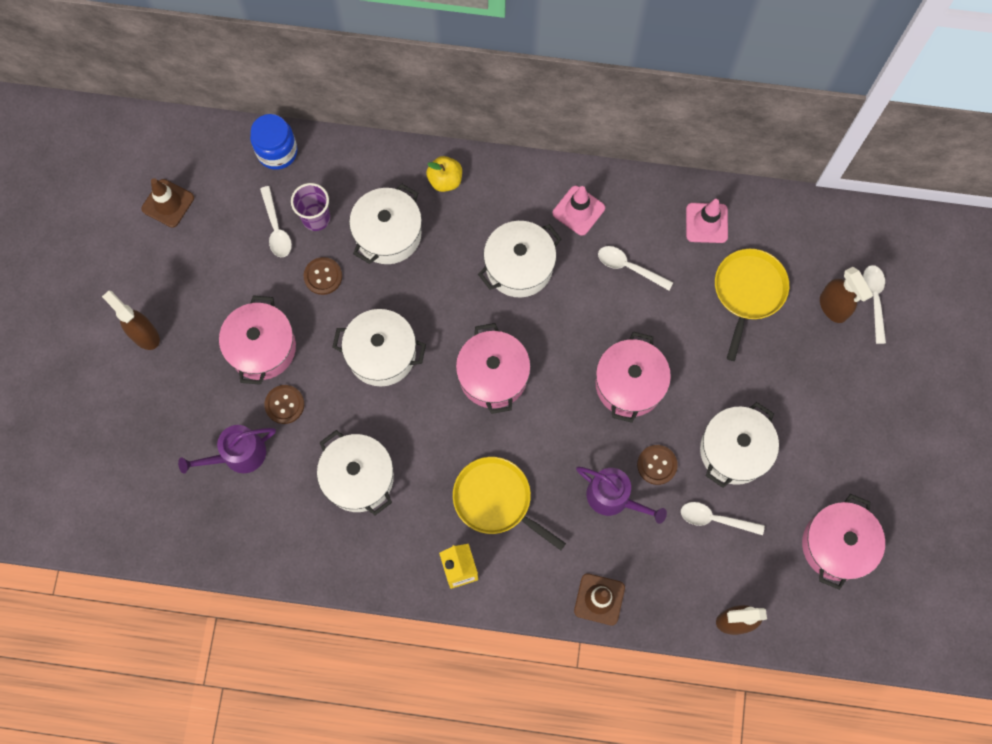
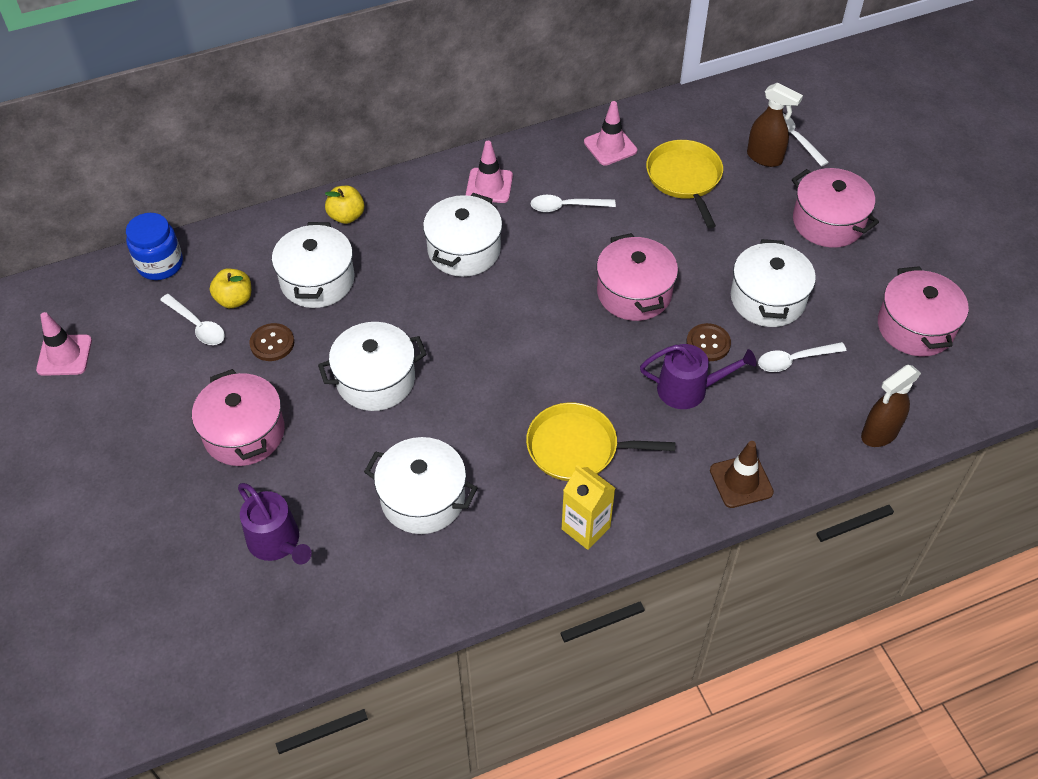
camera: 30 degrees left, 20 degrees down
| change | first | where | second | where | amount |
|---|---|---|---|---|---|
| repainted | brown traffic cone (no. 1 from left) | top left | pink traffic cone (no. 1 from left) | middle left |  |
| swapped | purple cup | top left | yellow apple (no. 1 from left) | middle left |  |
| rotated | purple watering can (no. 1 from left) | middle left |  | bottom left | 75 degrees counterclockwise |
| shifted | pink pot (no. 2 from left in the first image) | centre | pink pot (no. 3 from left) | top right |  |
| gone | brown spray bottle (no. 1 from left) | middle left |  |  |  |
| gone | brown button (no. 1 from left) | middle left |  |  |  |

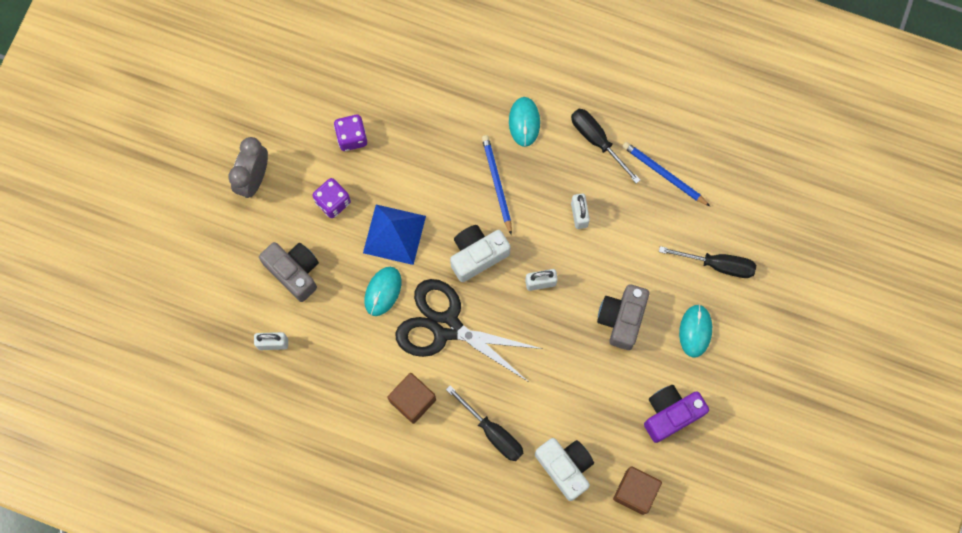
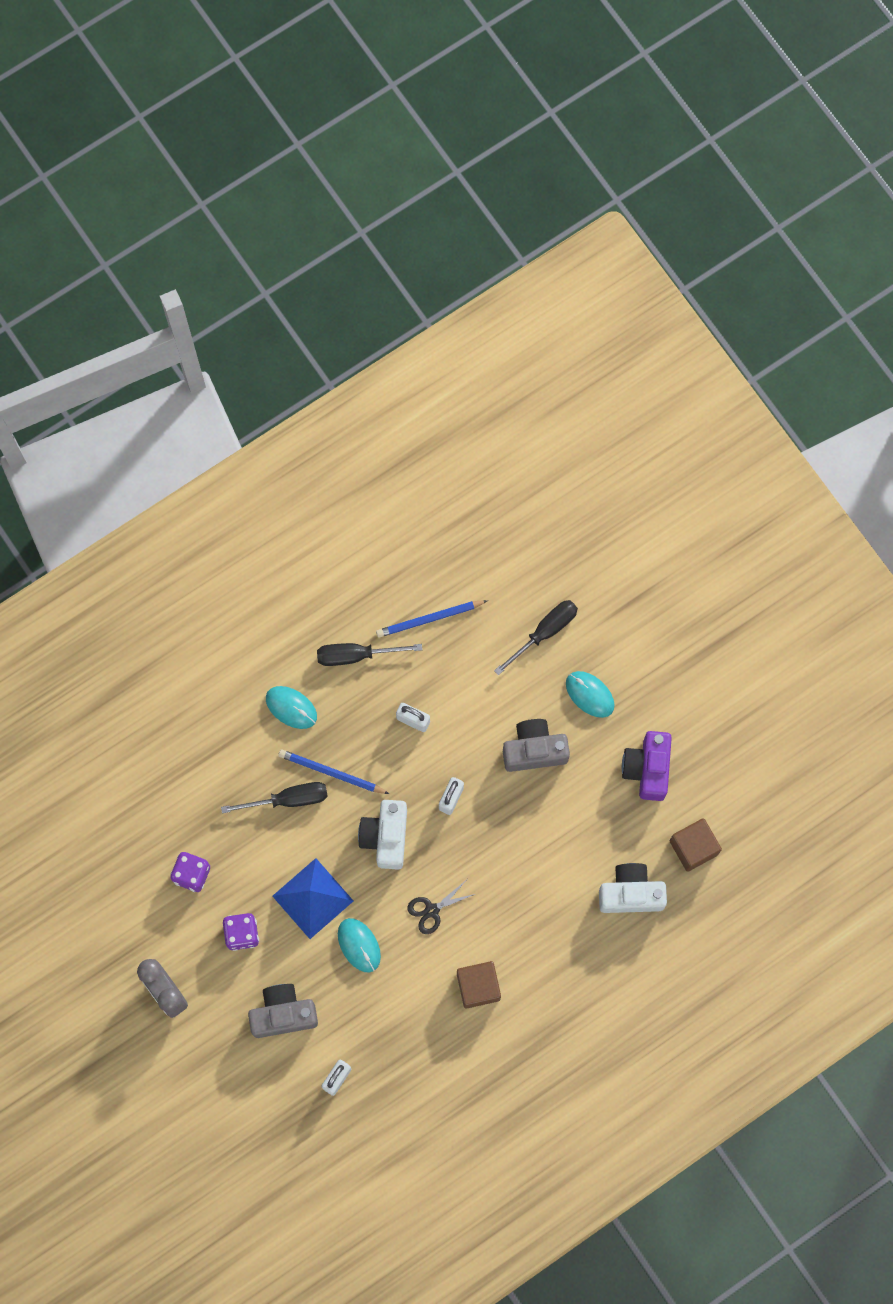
camera: 55 degrees left, 0 degrees up
| change | first | where | second | where | amount |
|---|---|---|---|---|---|
| shifted | black screwdriver (no. 1 from left) | bottom centre |  | middle left |  |
| scaled | black scissors | centre |  | bottom centre | x0.44 |
| rotated | grey camera (no. 2 from left) | centre |  | centre | 120 degrees clockwise |

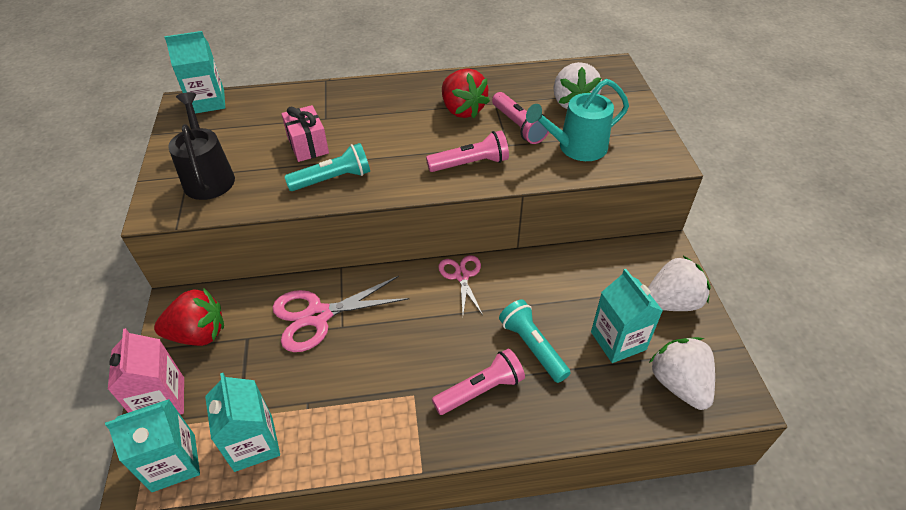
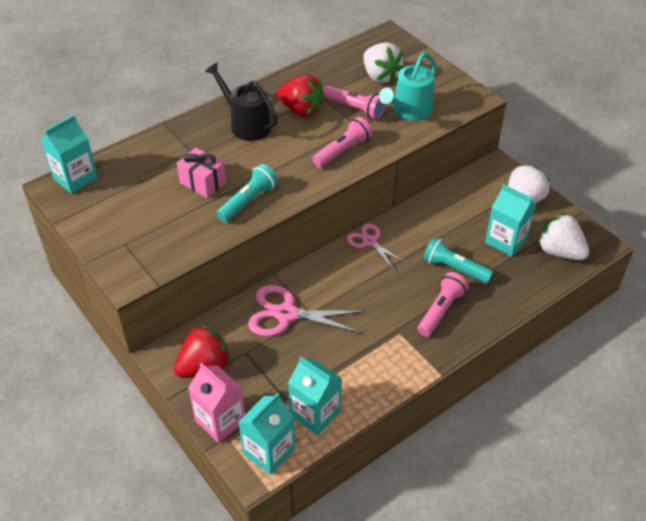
camera: 30 degrees left, 0 degrees up
| change | first | where | second | where | amount |
|---|---|---|---|---|---|
| shifted | black watering can | top left |  | top centre |  |
| rotated | pink scissors (no. 1 from left) | centre |  | centre | 60 degrees clockwise |

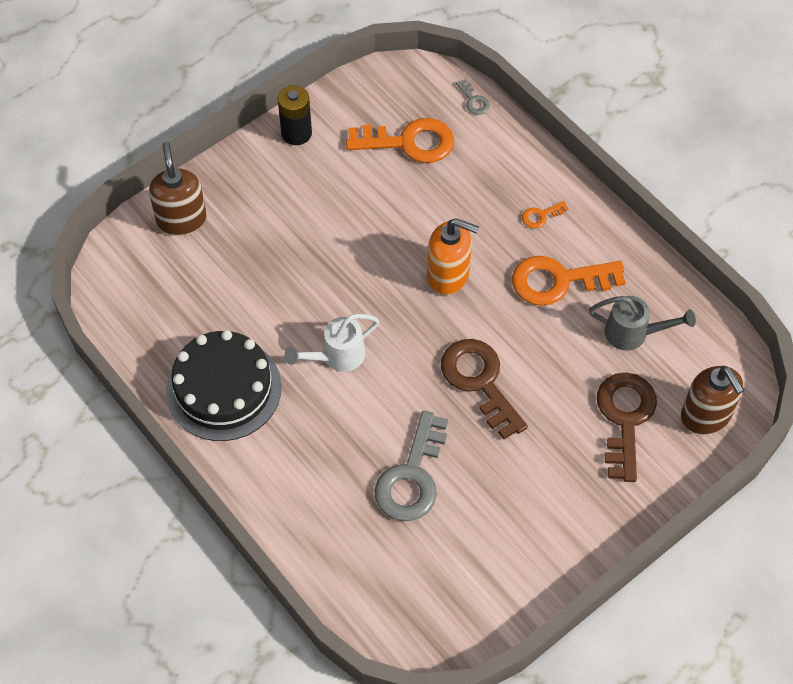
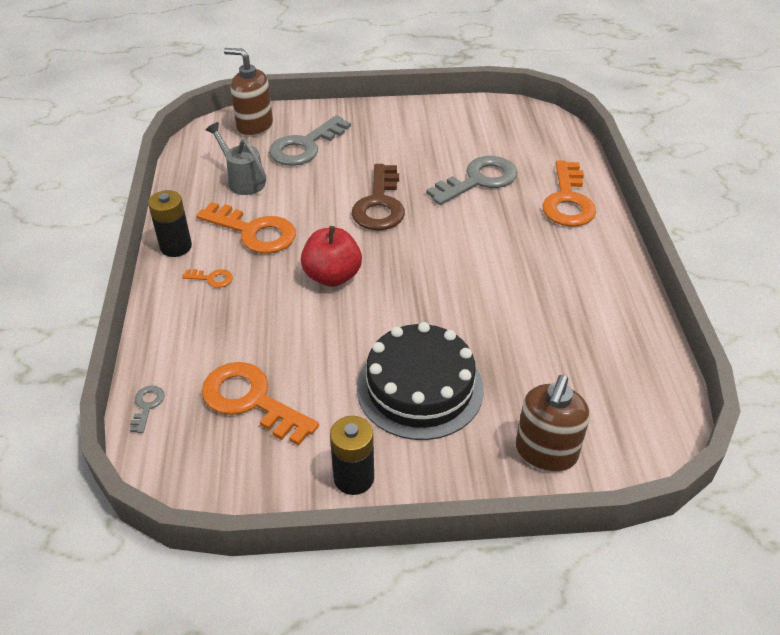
camera: 145 degrees left, 15 degrees down
| change | first | where | second | where | amount |
|---|---|---|---|---|---|
| new |  |  | black battery (no. 1 from left) | middle left |  |
| rotated | brown soap dispenser (no. 2 from left in the first image) | middle right | brown soap dispenser (no. 1 from left) | top left | 75 degrees counterclockwise |
| repainted | brown key (no. 2 from left) | middle right | grey key (no. 2 from left) | top centre |  |
| swapped | orange soap dispenser | centre | red apple | centre |  |
| shifted | black cake | middle left |  | centre |  |
| new |  |  | orange key (no. 4 from left) | top right |  |
| gone | white watering can | centre |  |  |  |

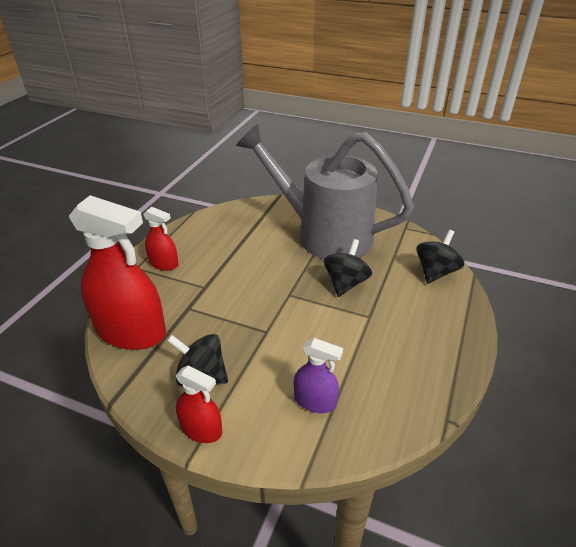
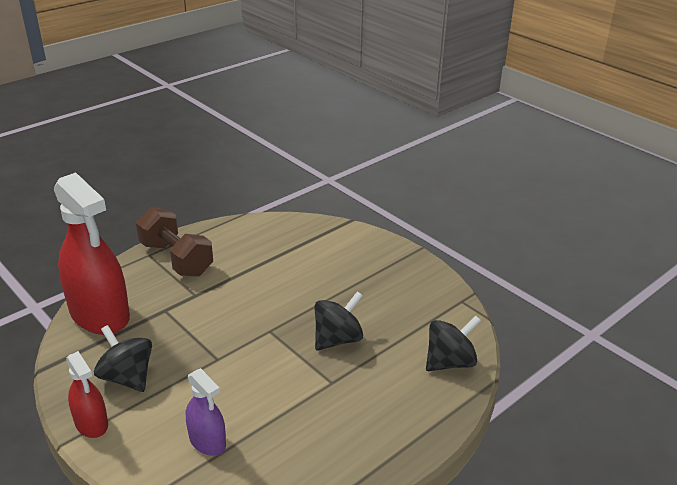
camera: 25 degrees right, 5 degrees down
| change | first | where | second | where | amount |
|---|---|---|---|---|---|
| swapped | red spray bottle (no. 2 from left) | middle left | brown dumbbell | middle left |  |
| gone | grey watering can | centre |  |  |  |

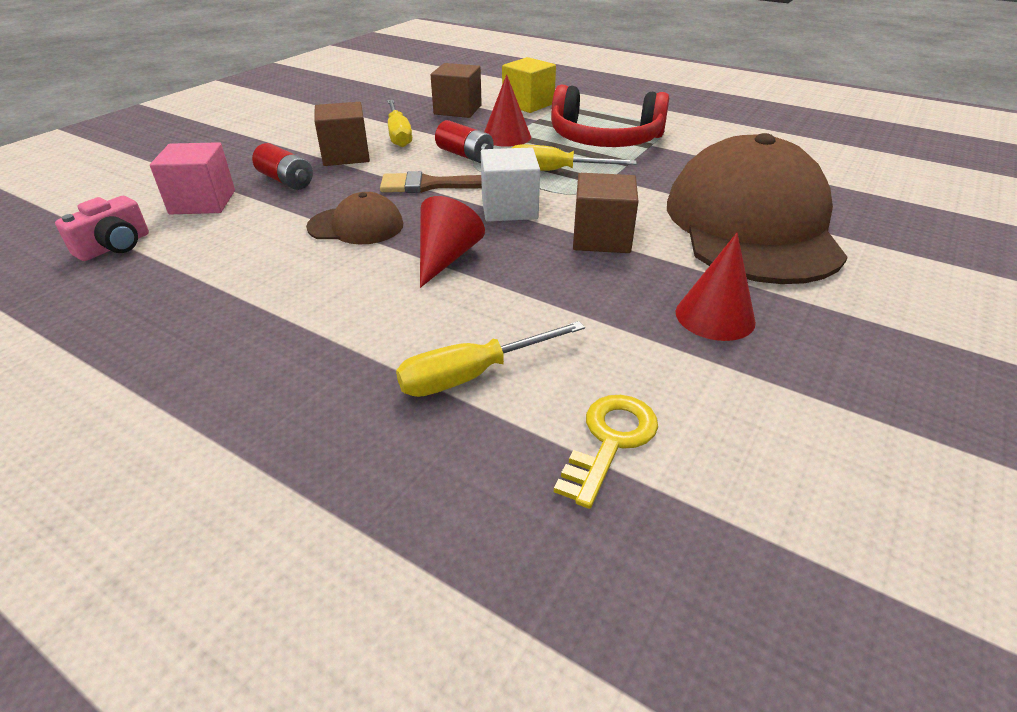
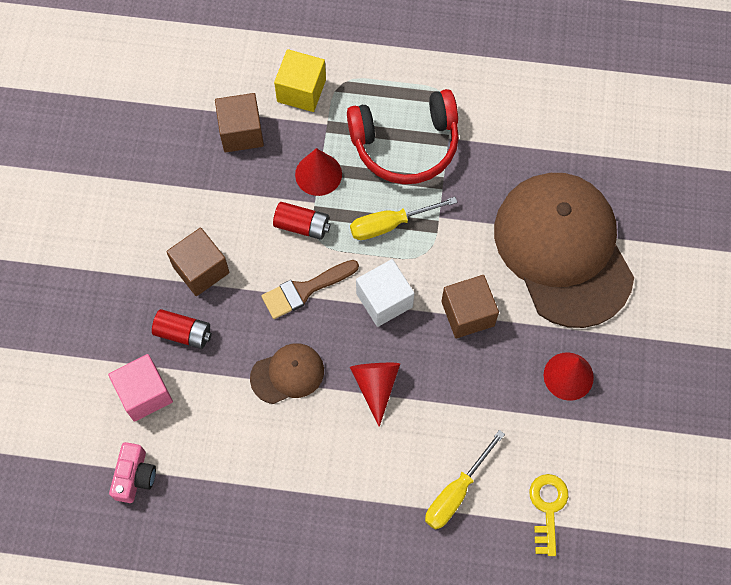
camera: 25 degrees left, 30 degrees up
| change | first | where | second | where | amount |
|---|---|---|---|---|---|
| gone | yellow screwdriver (no. 1 from left) | top centre |  |  |  |

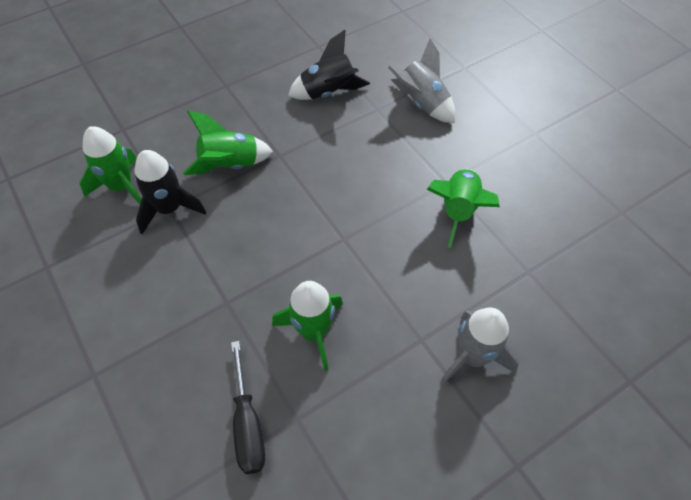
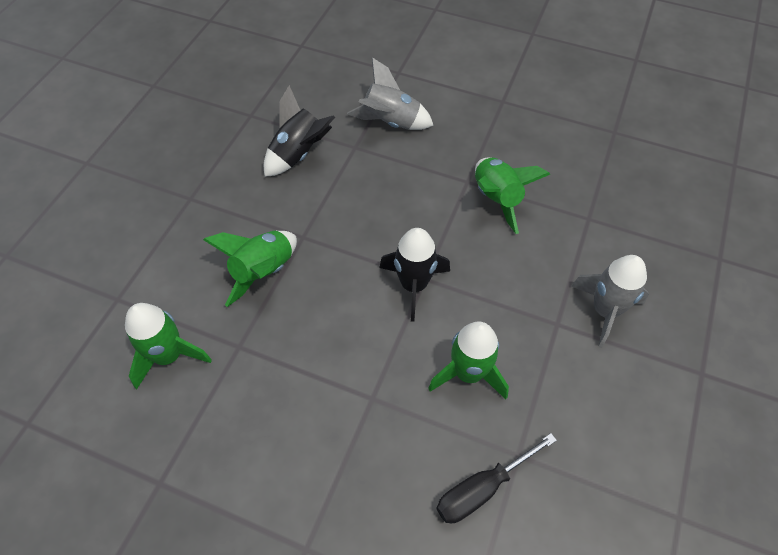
camera: 35 degrees left, 0 degrees up
| change | first | where | second | where | amount |
|---|---|---|---|---|---|
| shifted | black rocket (no. 1 from left in the first image) | middle left | black rocket (no. 2 from left) | centre |  |
| rotated | black screwdriver | bottom centre |  | bottom centre | 105 degrees clockwise |

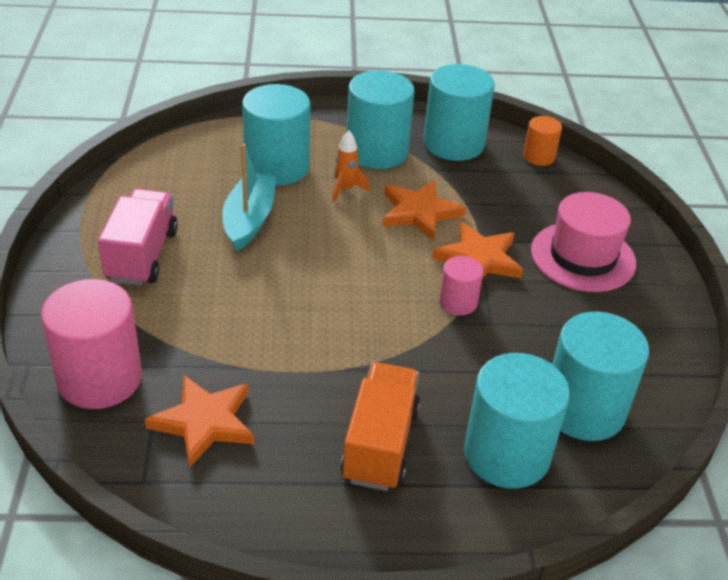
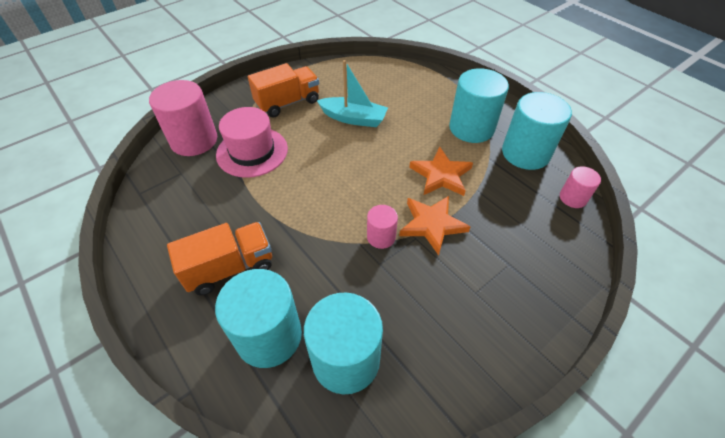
camera: 55 degrees right, 10 degrees up
| change | first | where | second | where | amount |
|---|---|---|---|---|---|
| shifted | pink hat | middle right |  | top centre |  |
| repainted | pink truck | middle left | orange truck (no. 2 from left) | top centre |  |
| rotated | turquoise boat | centre |  | top centre | 45 degrees clockwise |
| repainted | orange cylinder | top right | pink cylinder (no. 3 from left) | middle right |  |
| gone | orange star (no. 1 from left) | bottom left |  |  |  |
| gone | turquoise cylinder (no. 1 from left) | top centre |  |  |  |
| gone | orange rocket | top centre |  |  |  |

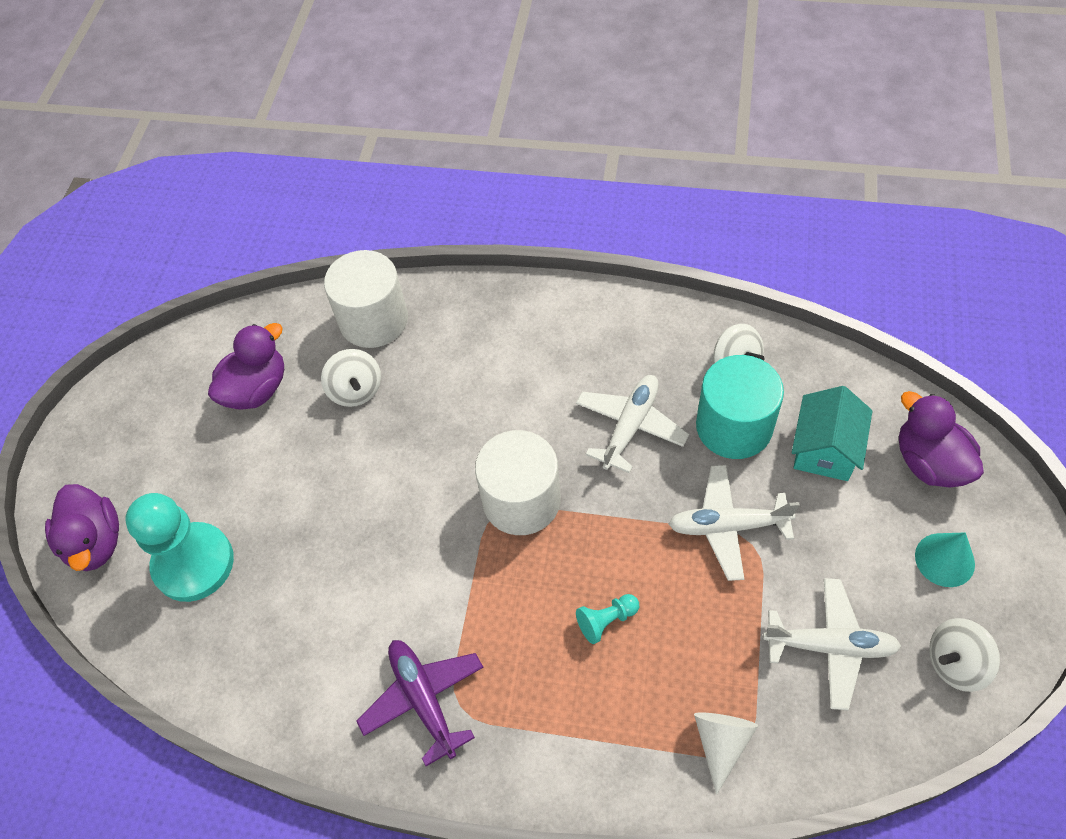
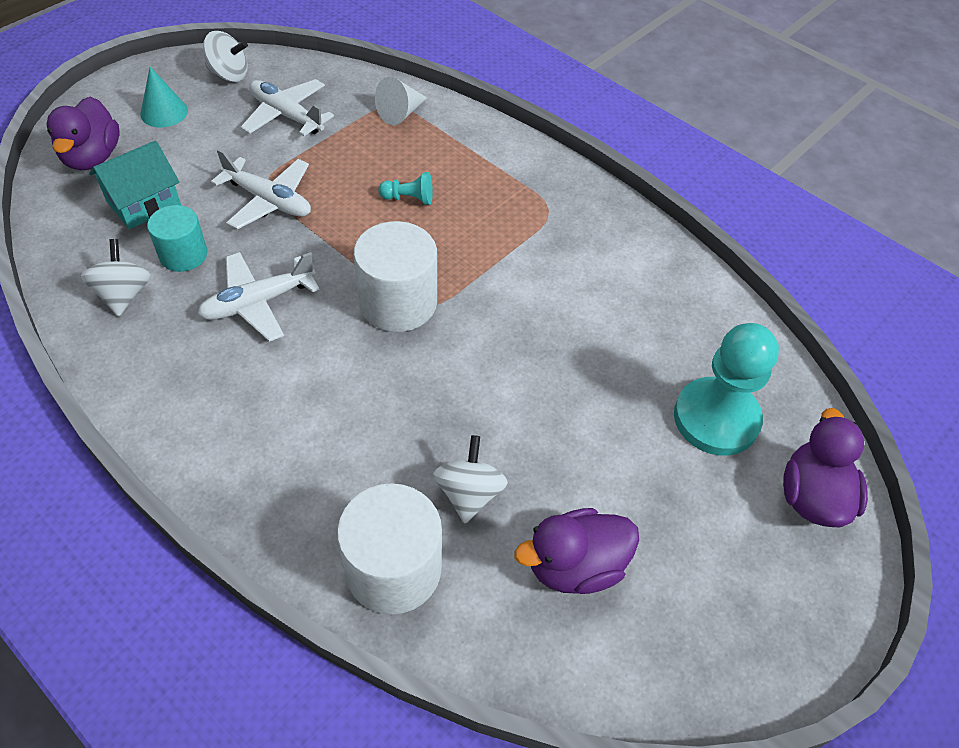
camera: 155 degrees left, 5 degrees down
| change | first | where | second | where | amount |
|---|---|---|---|---|---|
| scaled | turquoise cylinder | middle right |  | top left | x0.62 |
| gone | purple plane | bottom centre |  |  |  |

